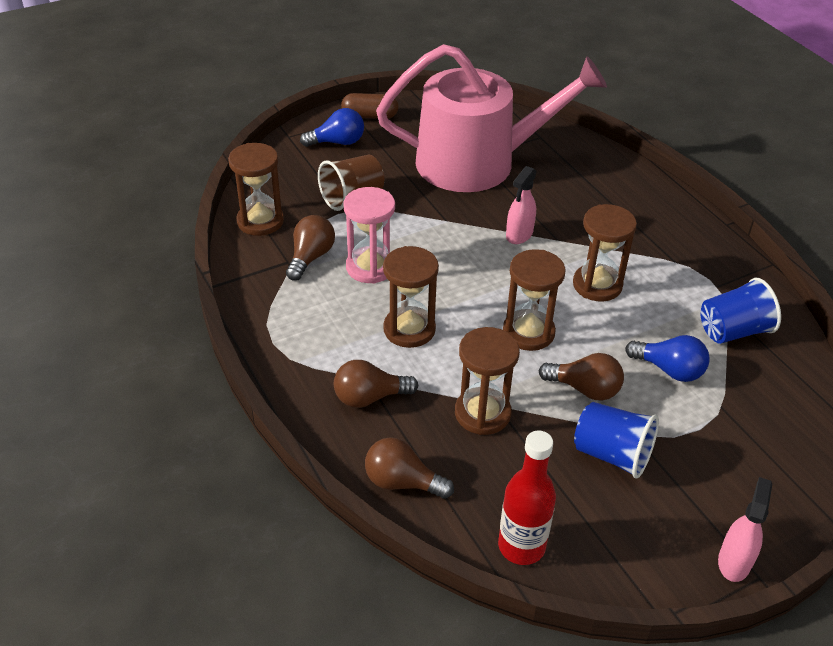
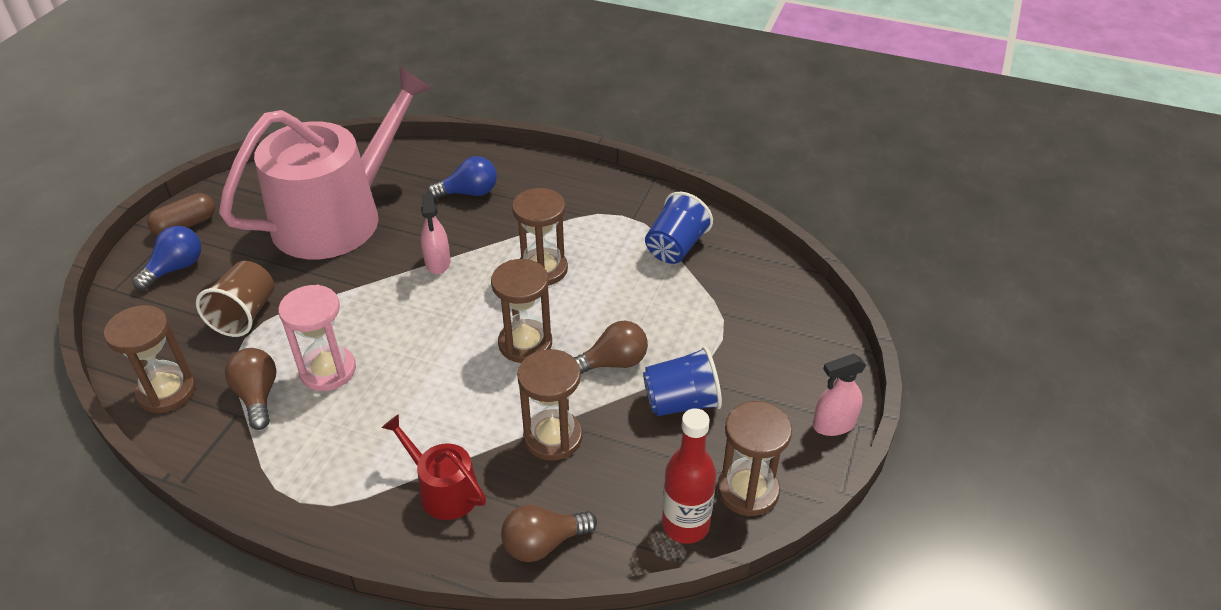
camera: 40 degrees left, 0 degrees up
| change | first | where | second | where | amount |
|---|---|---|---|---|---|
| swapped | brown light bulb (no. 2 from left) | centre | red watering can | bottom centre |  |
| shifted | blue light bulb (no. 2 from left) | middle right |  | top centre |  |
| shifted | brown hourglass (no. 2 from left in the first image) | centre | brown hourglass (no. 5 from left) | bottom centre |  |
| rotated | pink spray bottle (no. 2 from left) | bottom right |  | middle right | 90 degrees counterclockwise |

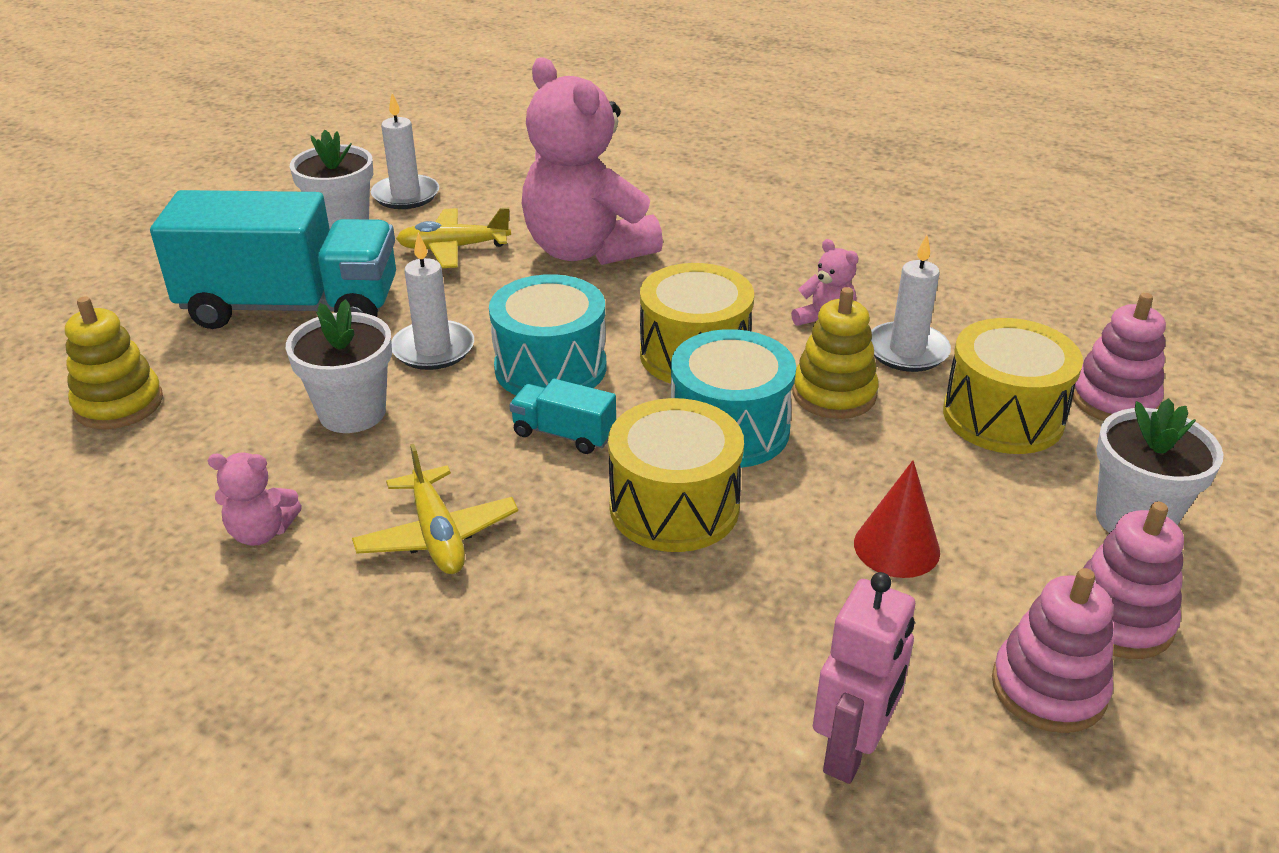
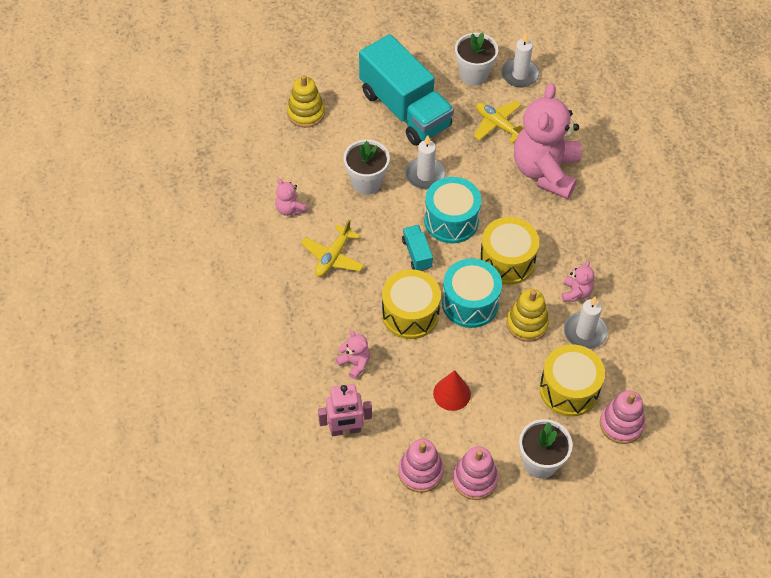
camera: 50 degrees right, 20 degrees up
| change | first | where | second | where | amount |
|---|---|---|---|---|---|
| new |  |  | pink teddy bear (no. 2 from left) | centre |  |

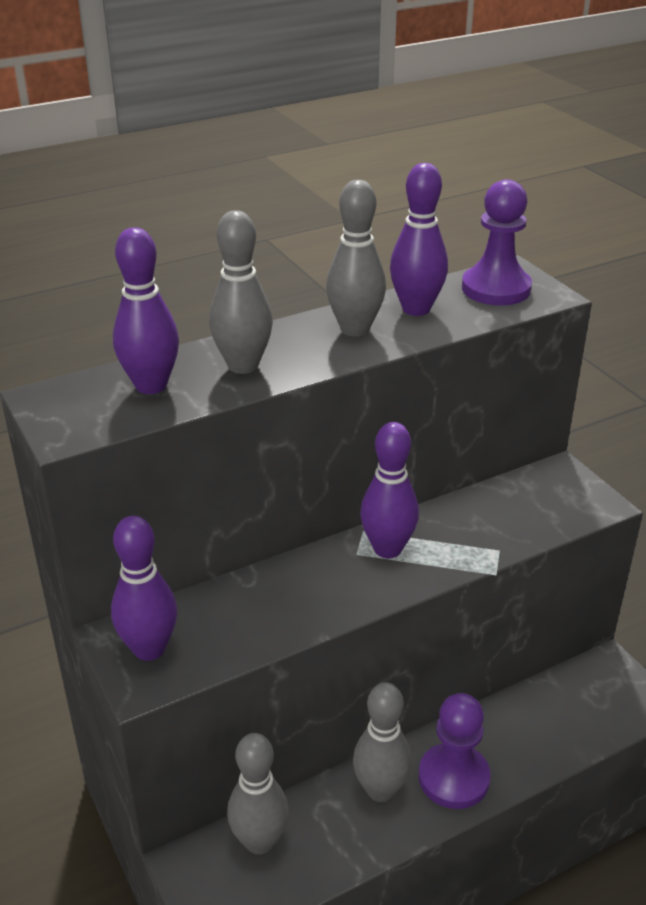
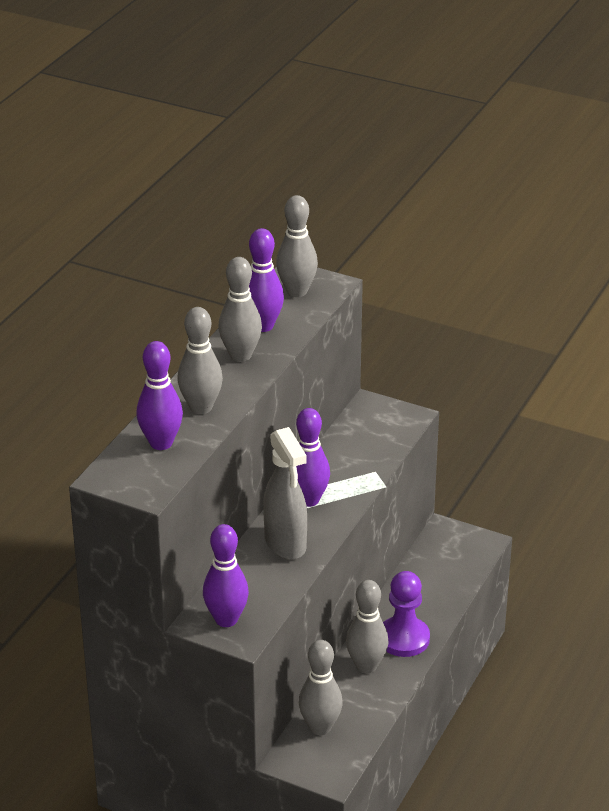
camera: 35 degrees left, 0 degrees up
| change | first | where | second | where | amount |
|---|---|---|---|---|---|
| new |  |  | grey spray bottle | centre |  |
| swapped | purple pawn (no. 2 from left) | top right | grey bowling pin (no. 3 from left) | top centre |  |

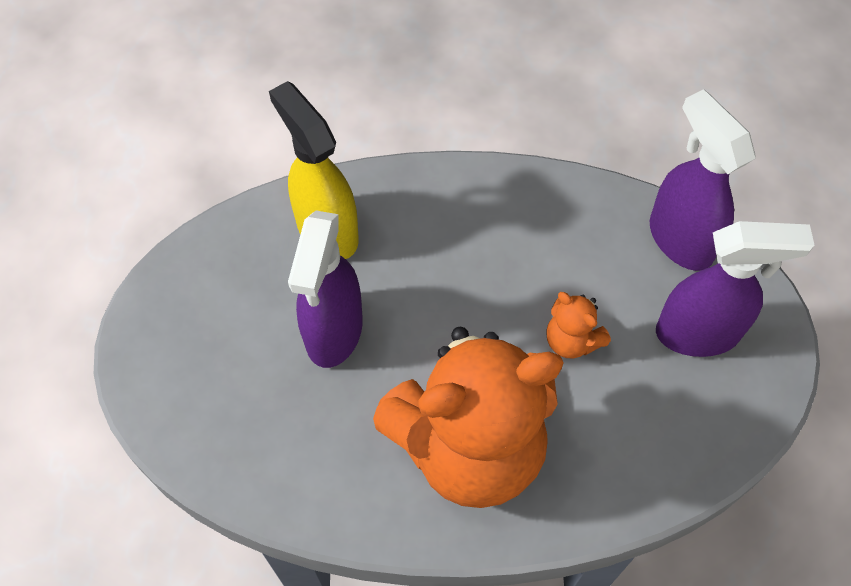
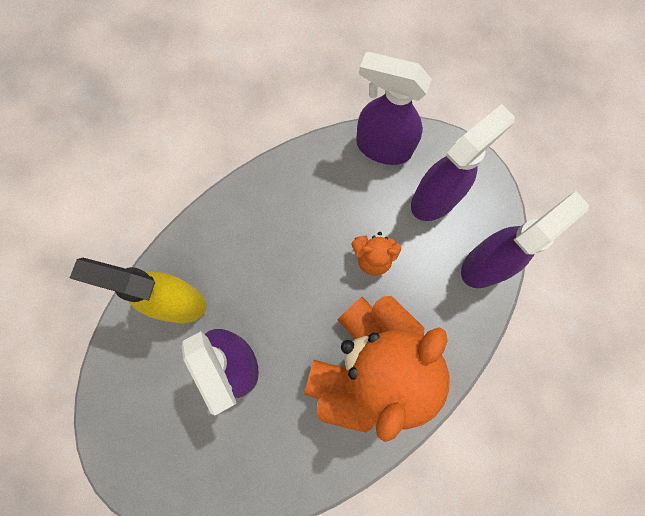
camera: 40 degrees left, 15 degrees up
| change | first | where | second | where | amount |
|---|---|---|---|---|---|
| new |  |  | purple spray bottle (no. 4 from left) | middle right |  |

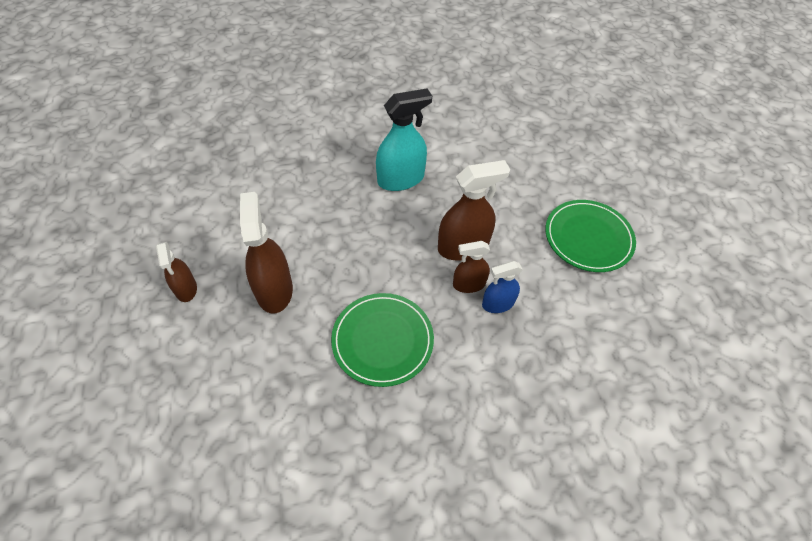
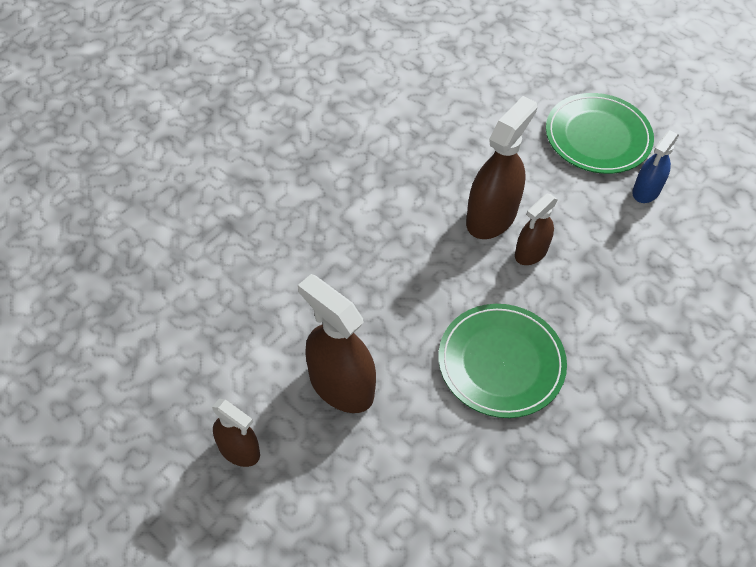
camera: 35 degrees left, 0 degrees up
| change | first | where | second | where | amount |
|---|---|---|---|---|---|
| shifted | blue spray bottle | centre |  | top right |  |
| gone | turquoise spray bottle | top centre |  |  |  |

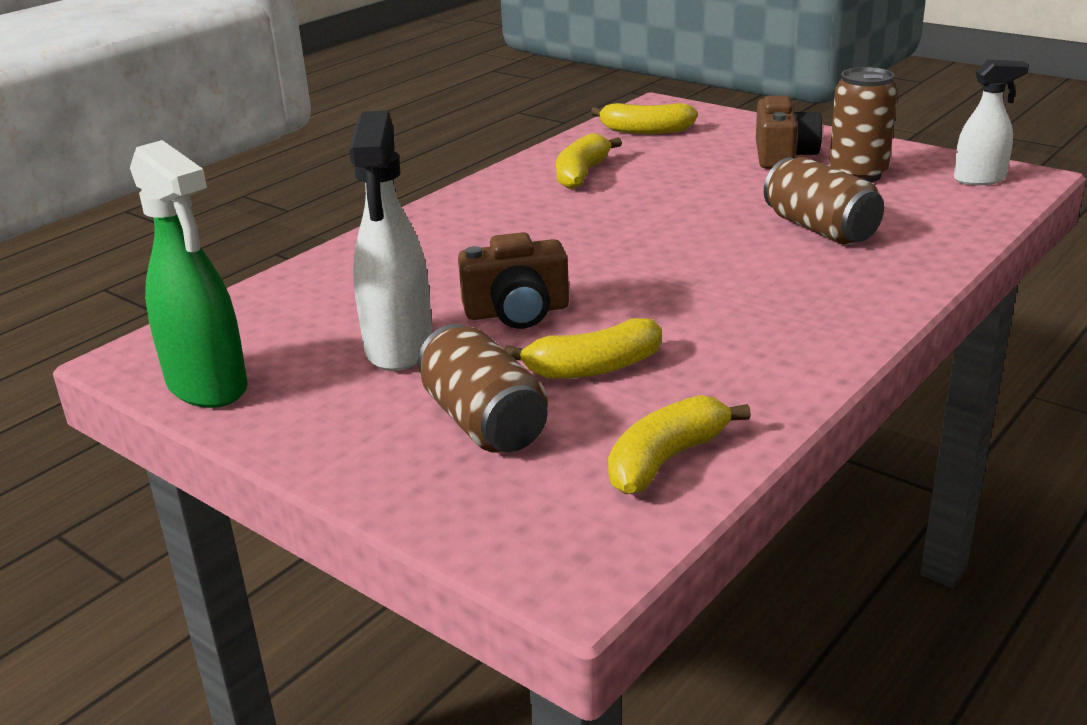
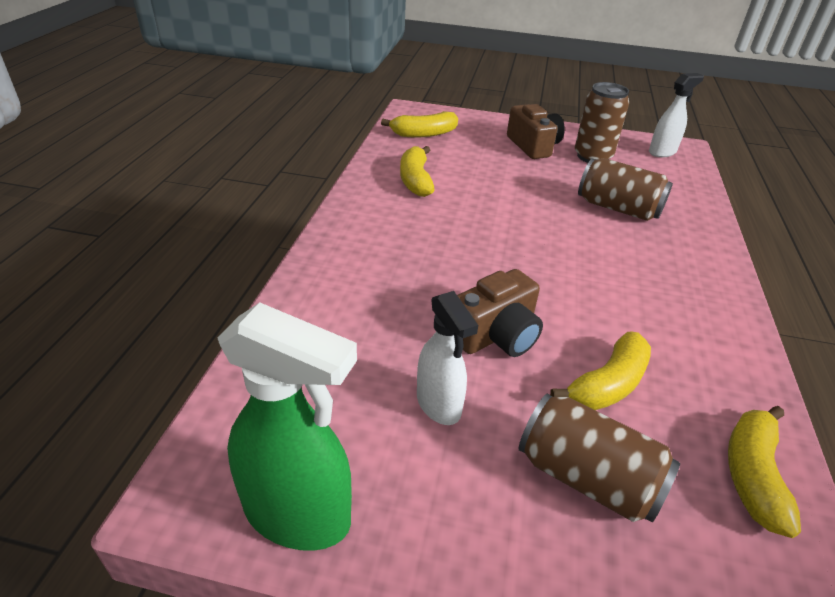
camera: 30 degrees left, 10 degrees up
| change | first | where | second | where | amount |
|---|---|---|---|---|---|
| scaled | white spray bottle (no. 1 from left) | top centre |  | centre | x0.63 |

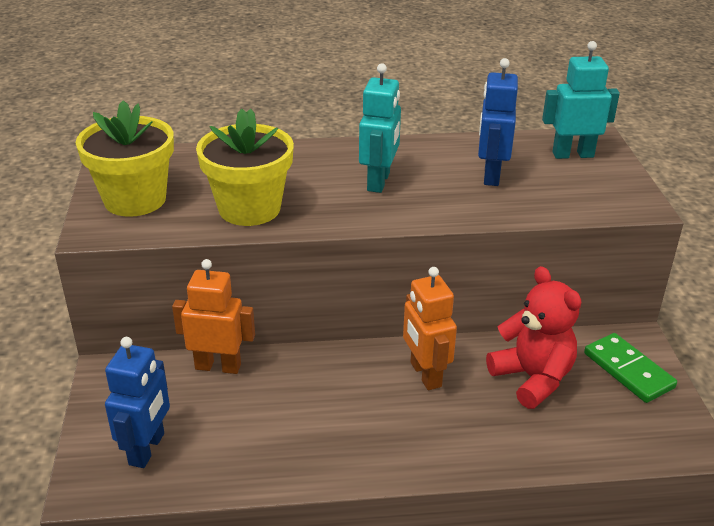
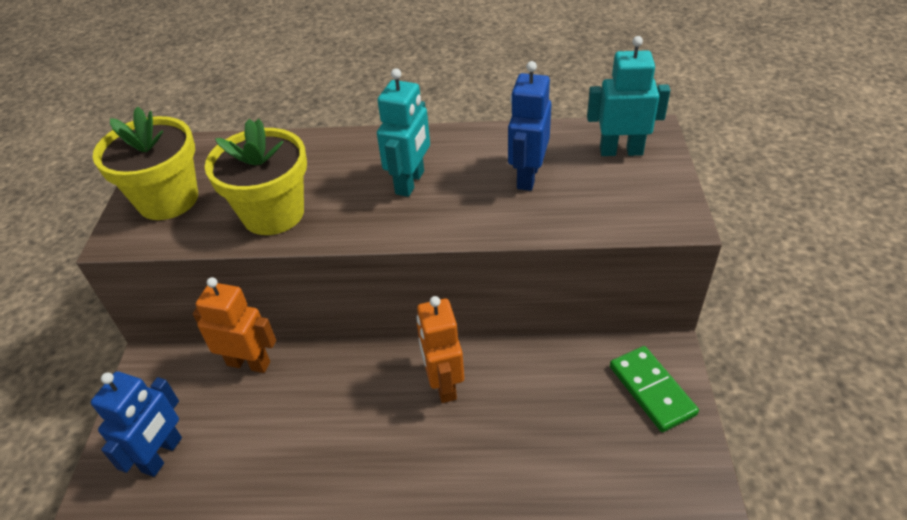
camera: 10 degrees right, 10 degrees up
| change | first | where | second | where | amount |
|---|---|---|---|---|---|
| gone | red teddy bear | middle right |  |  |  |

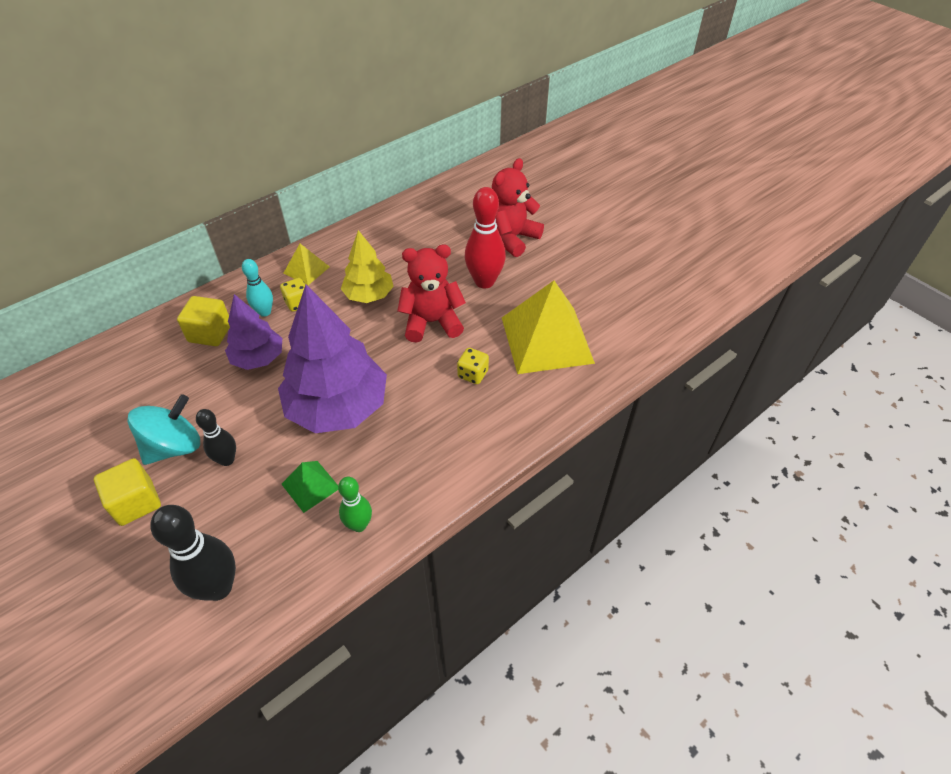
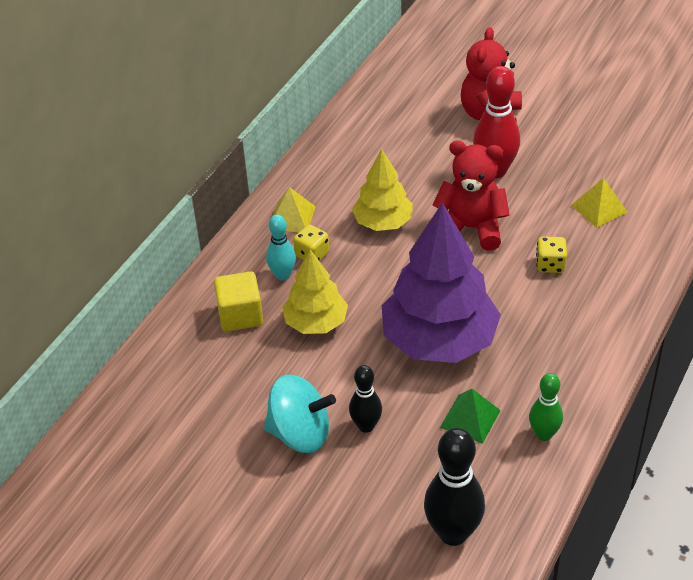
camera: 20 degrees left, 5 degrees down
| change | first | where | second | where | amount |
|---|---|---|---|---|---|
| rotated | turquoise spinning top | middle left |  | bottom centre | 75 degrees clockwise |
| repainted | purple tree (no. 1 from left) | middle left | yellow tree (no. 1 from left) | centre |  |
| rotated | red teddy bear (no. 1 from left) | centre |  | middle right | 45 degrees clockwise |
| scaled | yellow pyramid (no. 2 from left) | centre |  | middle right | x0.47 |
| gone | yellow cube (no. 1 from left) | middle left |  |  |  |

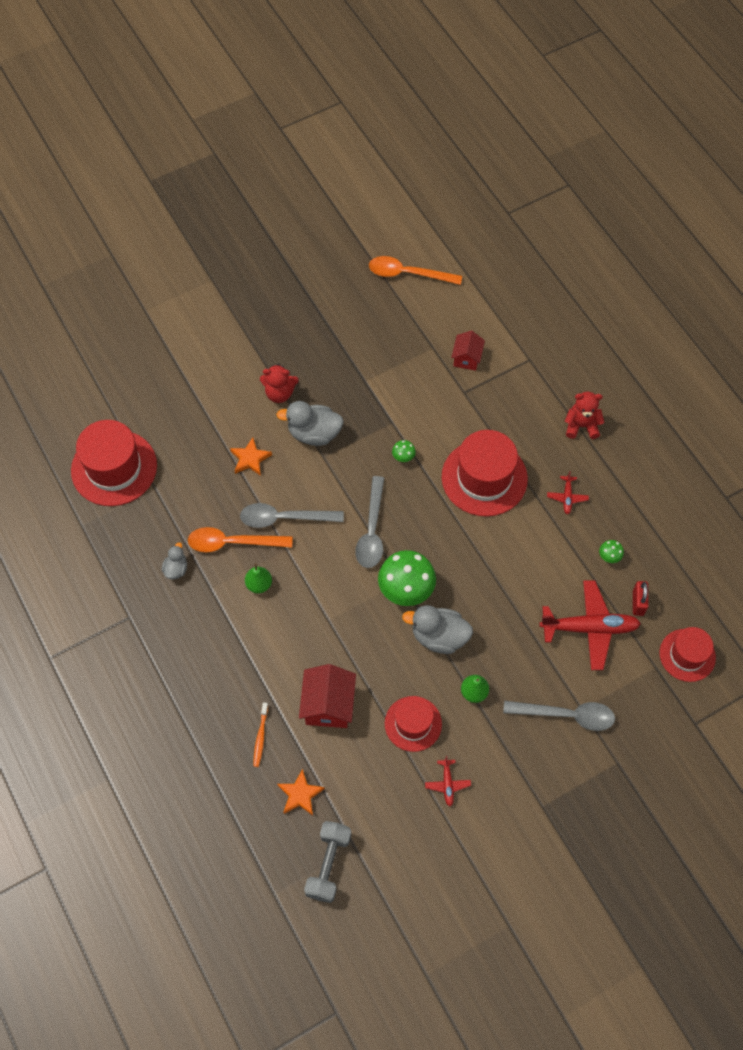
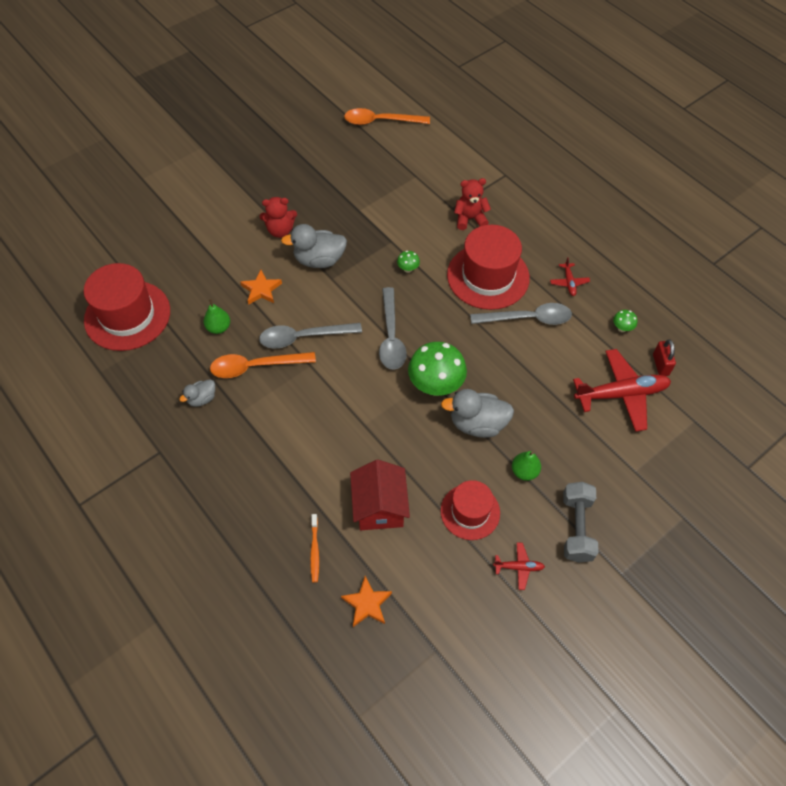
camera: 10 degrees left, 5 degrees down
| change | first | where | second | where | amount |
|---|---|---|---|---|---|
| rotated | grey duck (no. 1 from left) | middle left |  | middle left | 135 degrees counterclockwise |
| shifted | green pear (no. 1 from left) | centre |  | middle left |  |
| shifted | red teddy bear (no. 2 from left) | middle right |  | top centre |  |
| shifted | grey spoon (no. 3 from left) | bottom right |  | centre |  |
| rotated | red plane (no. 1 from left) | bottom centre |  | bottom centre | 75 degrees counterclockwise |
| shifted | grey dumbbell | bottom centre |  | middle right |  |
| gone | red house (no. 2 from left) | centre |  |  |  |
| gone | red hat (no. 4 from left) | middle right |  |  |  |

